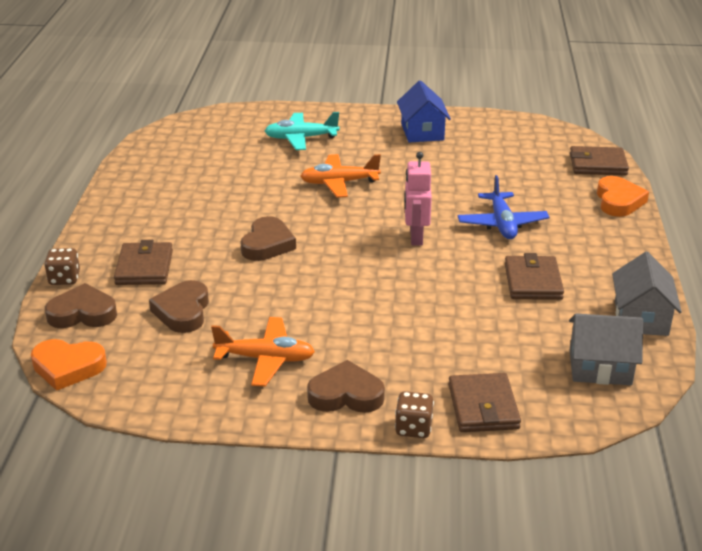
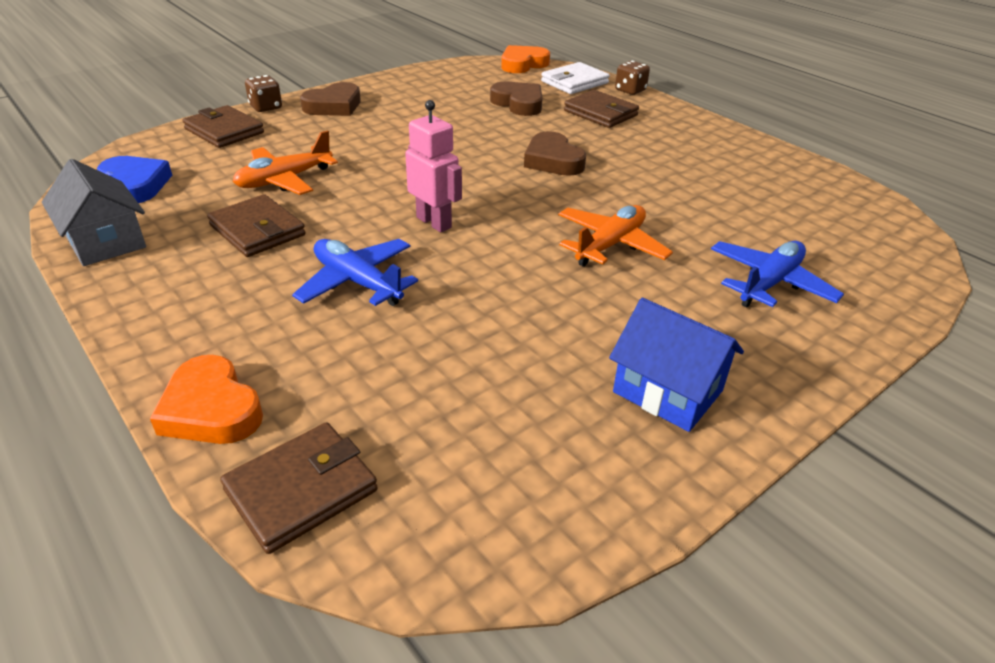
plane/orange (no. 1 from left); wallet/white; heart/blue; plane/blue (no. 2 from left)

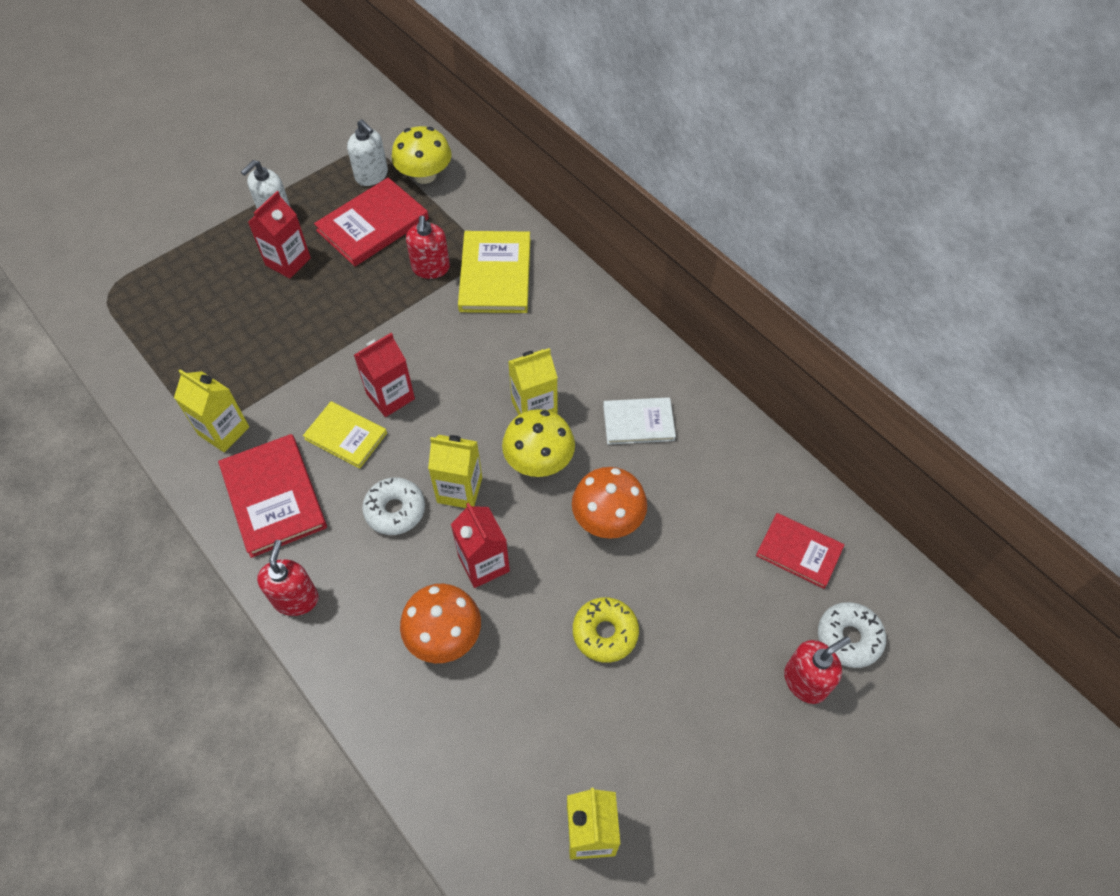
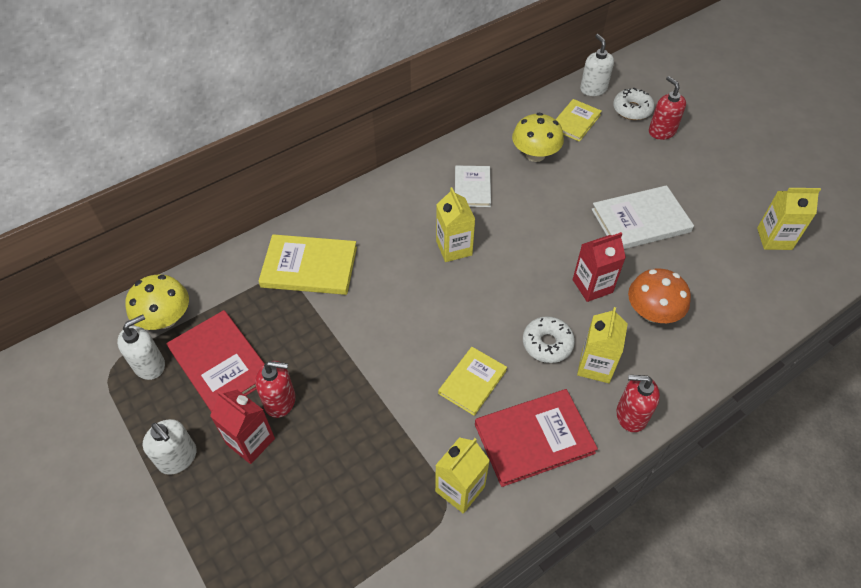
carton/red (no. 2 from left in the first image); mushroom/orange (no. 2 from left in the first image); soap dispenser/white (no. 3 from left); soap dispenser/red (no. 1 from left); carton/yellow (no. 3 from left); mushroom/yellow (no. 2 from left); book/white (no. 2 from left); book/yellow (no. 3 from left)

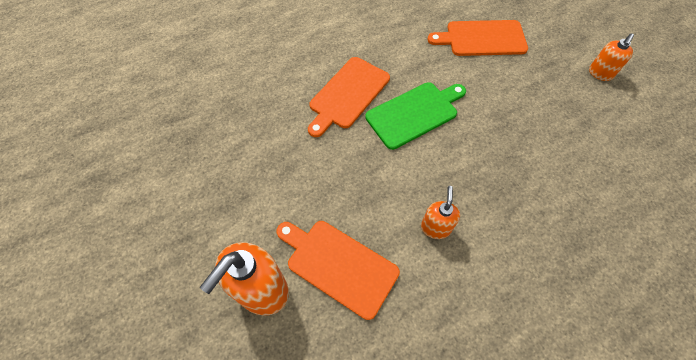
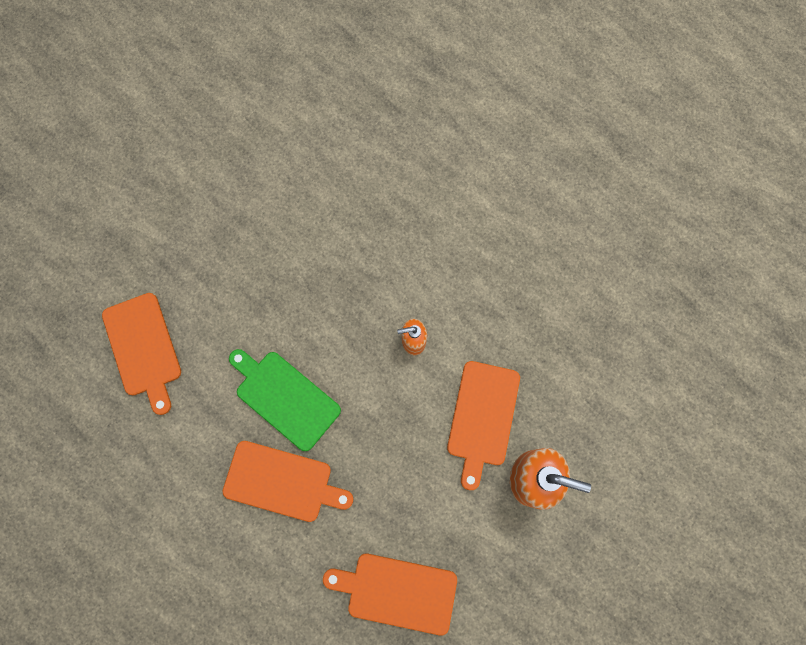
soap dispenser/orange (no. 3 from left in the first image); cutting board/orange (no. 3 from left)

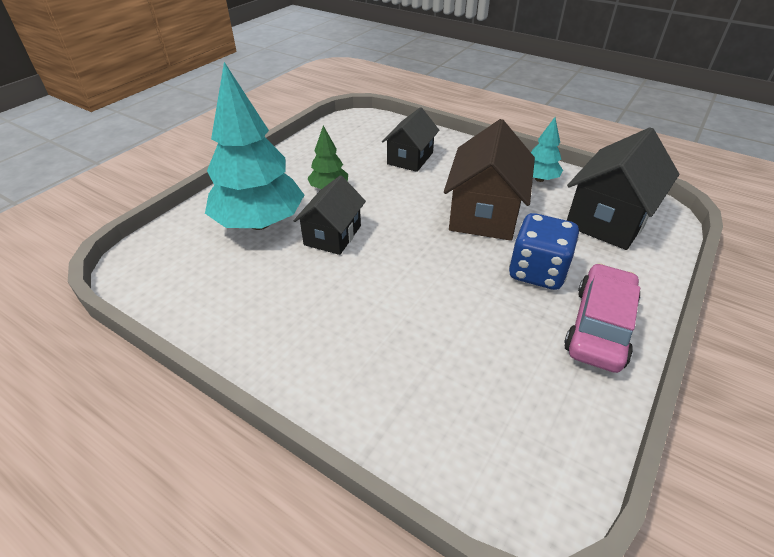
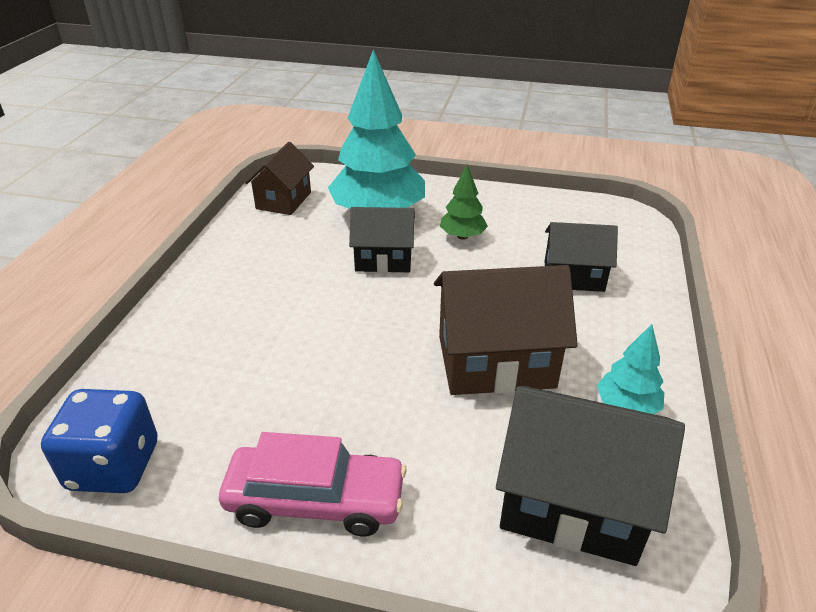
house/brown (no. 1 from left); dice/blue

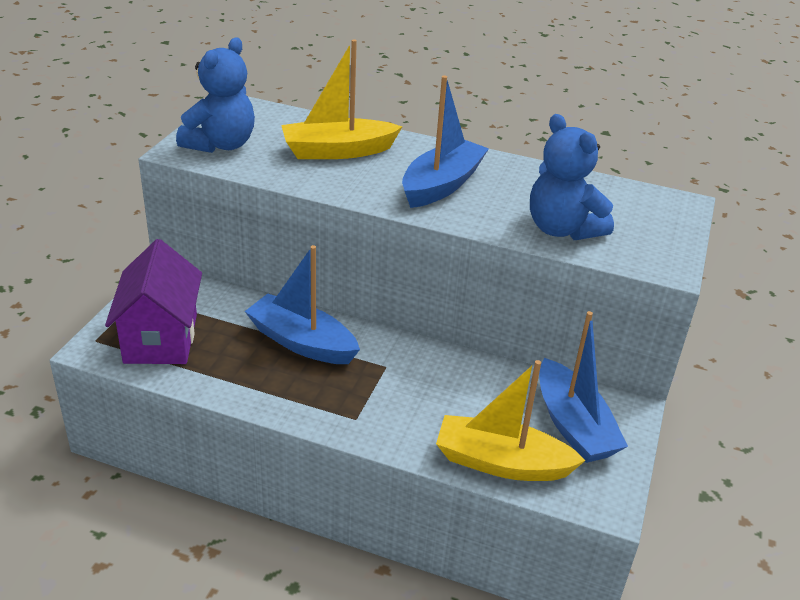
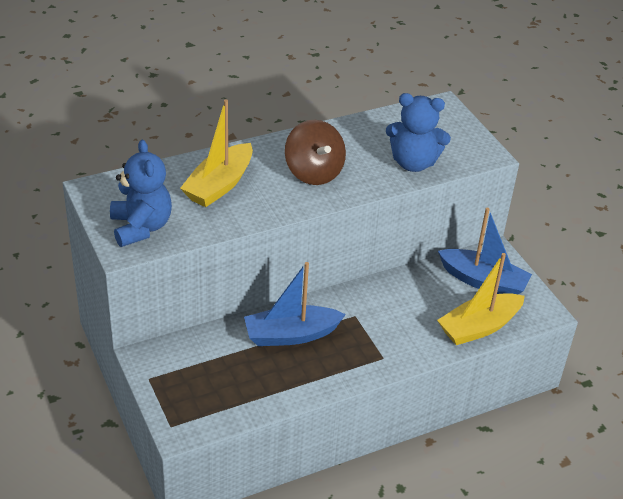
house/purple; spinning top/brown

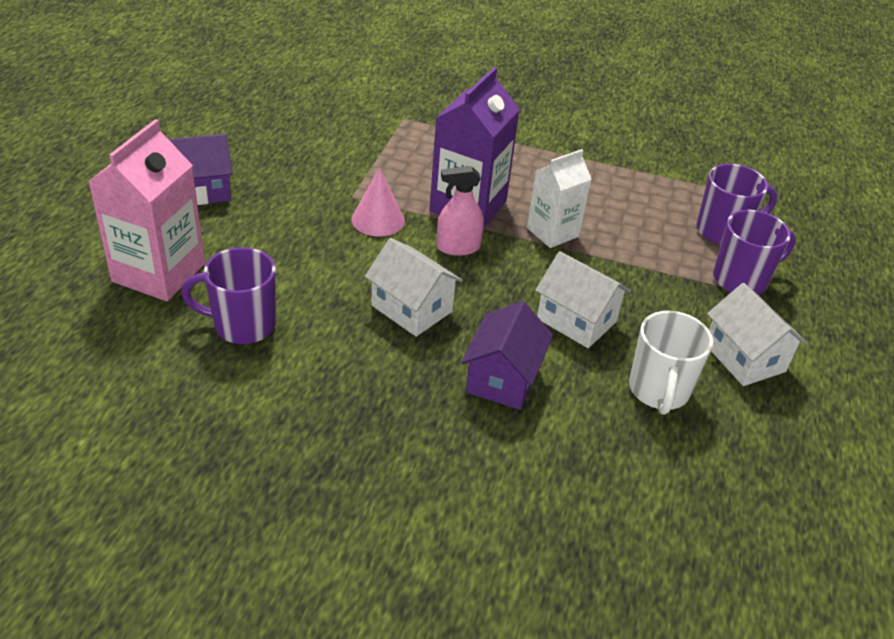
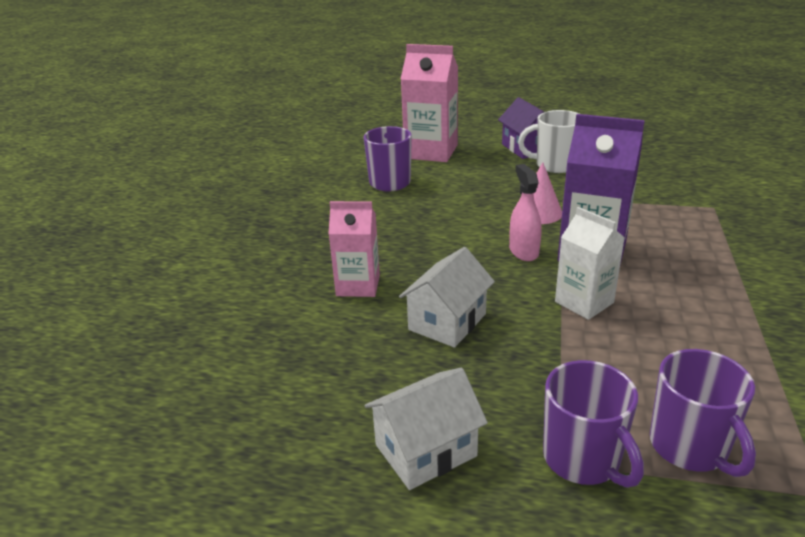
house/white (no. 1 from left in the first image); mug/white; carton/pink (no. 1 from left)

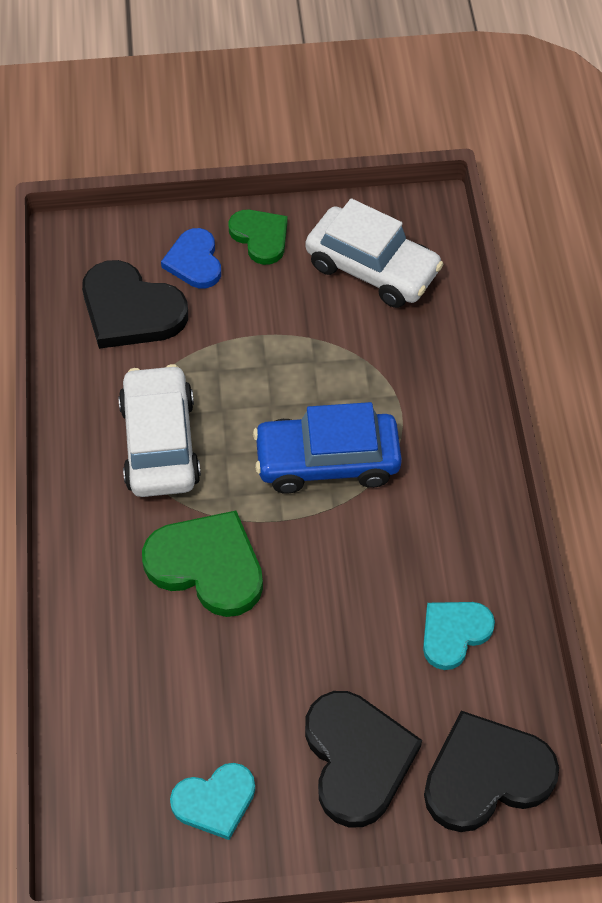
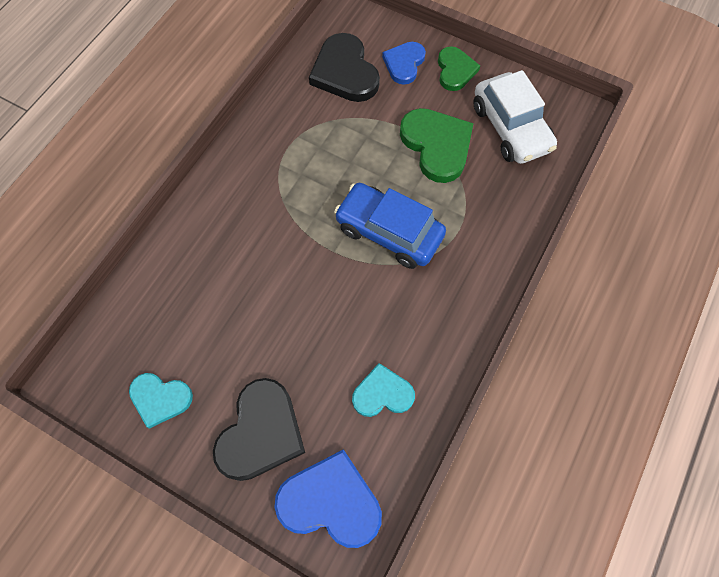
car/white (no. 1 from left in the first image); heart/green (no. 1 from left); heart/blue (no. 1 from left)

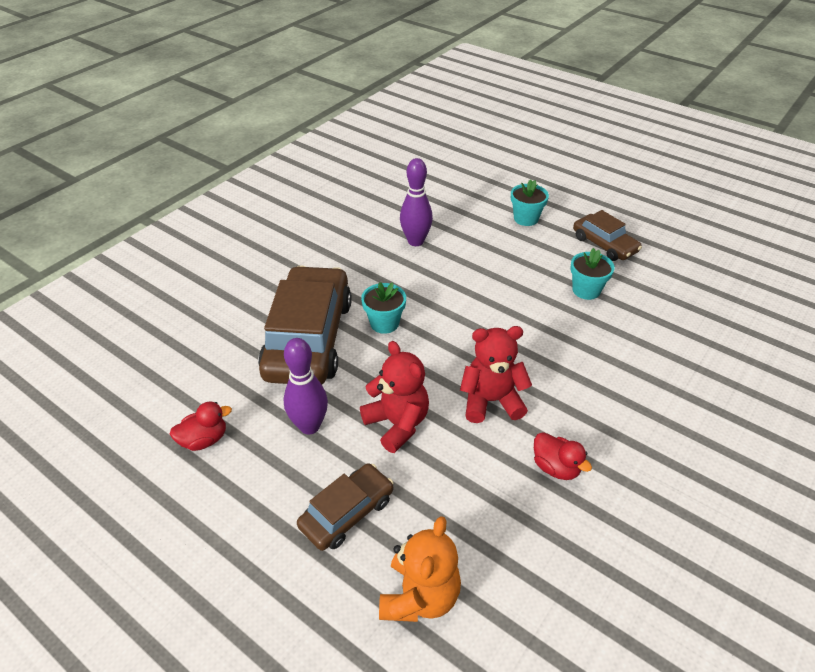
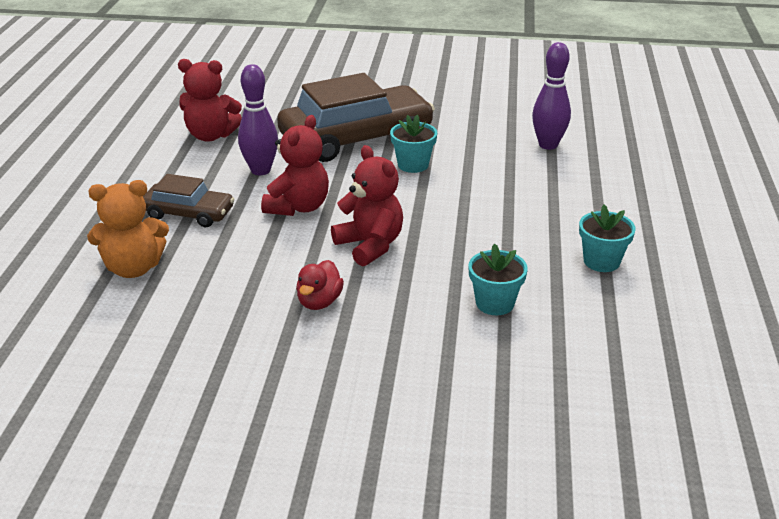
car/brown (no. 3 from left in the first image); flower pot/turquoise (no. 2 from left); teddy bear/red (no. 1 from left)

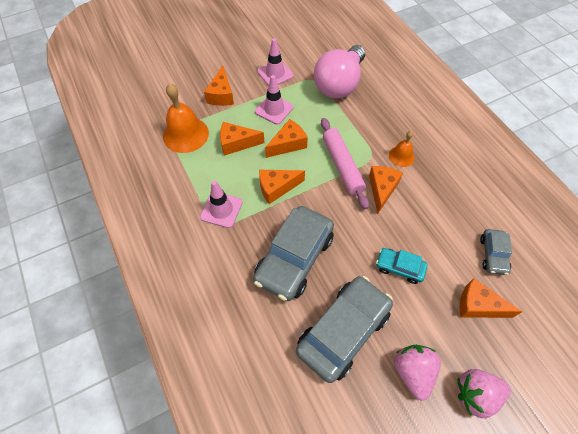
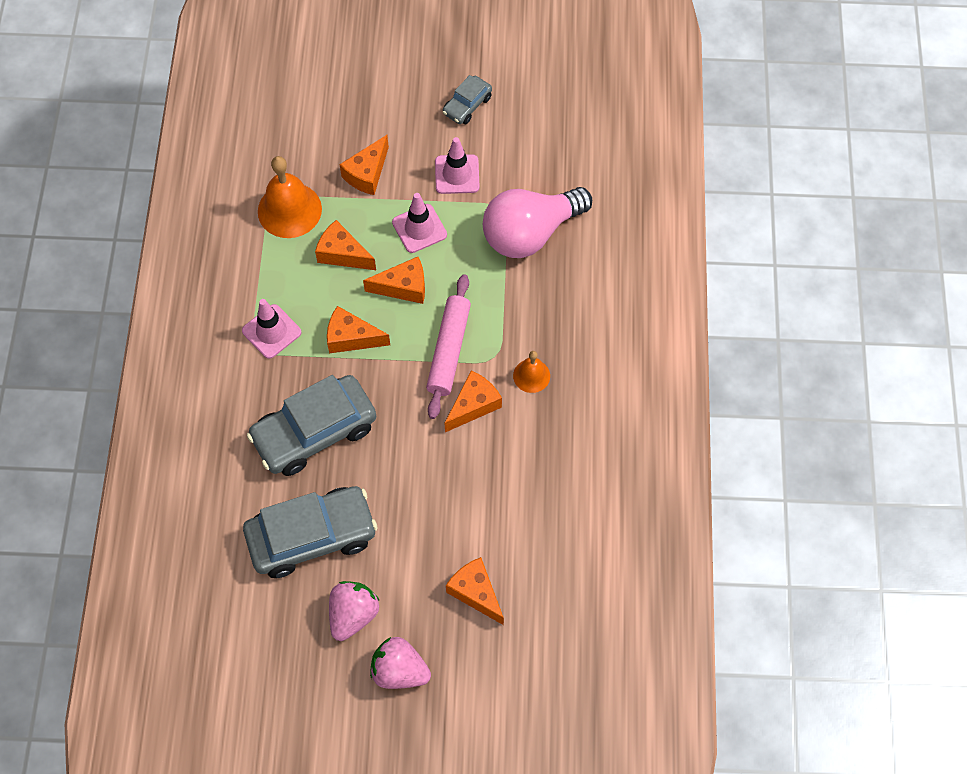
car/turquoise; car/grey (no. 3 from left)

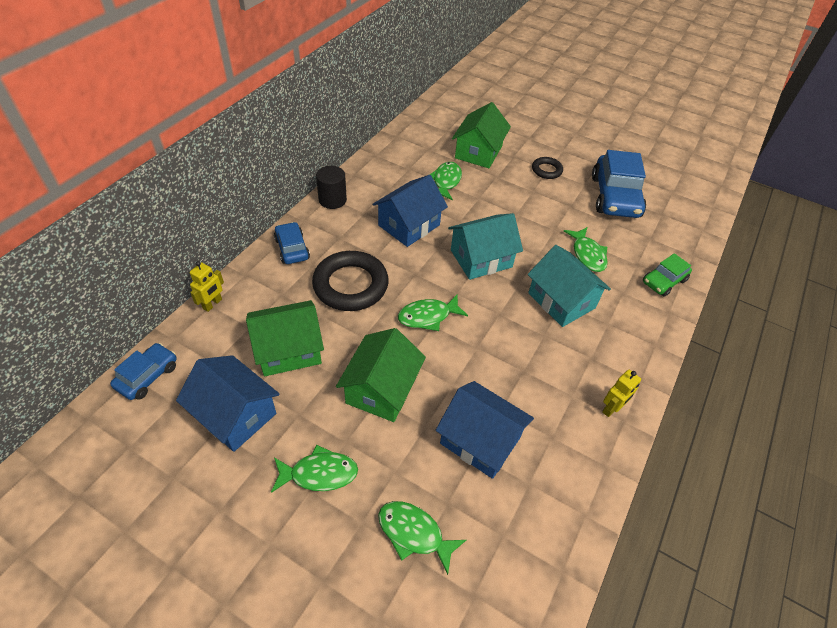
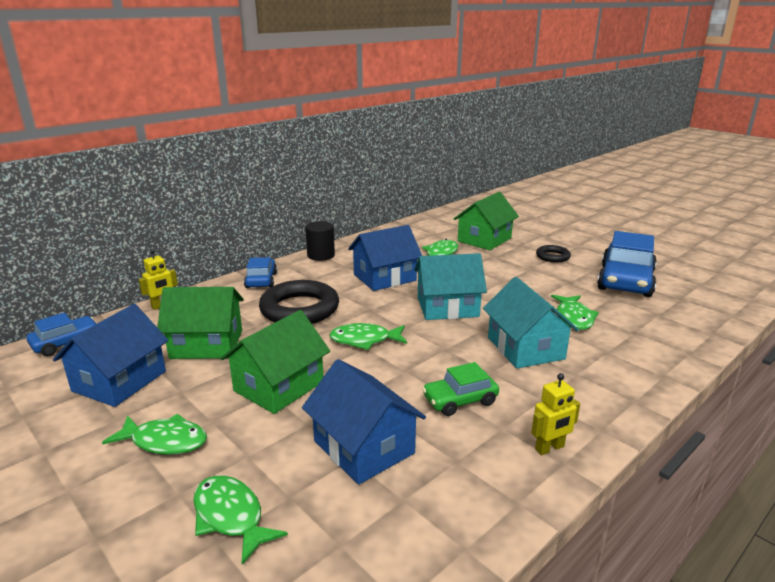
car/green; house/blue (no. 1 from left)

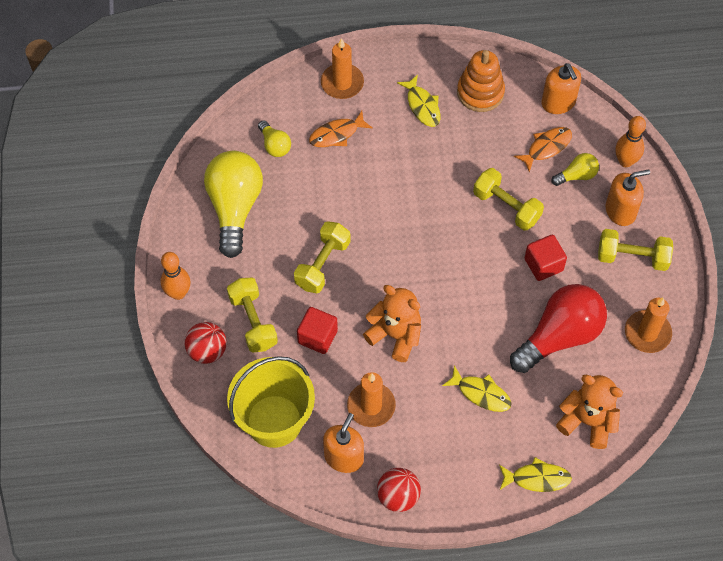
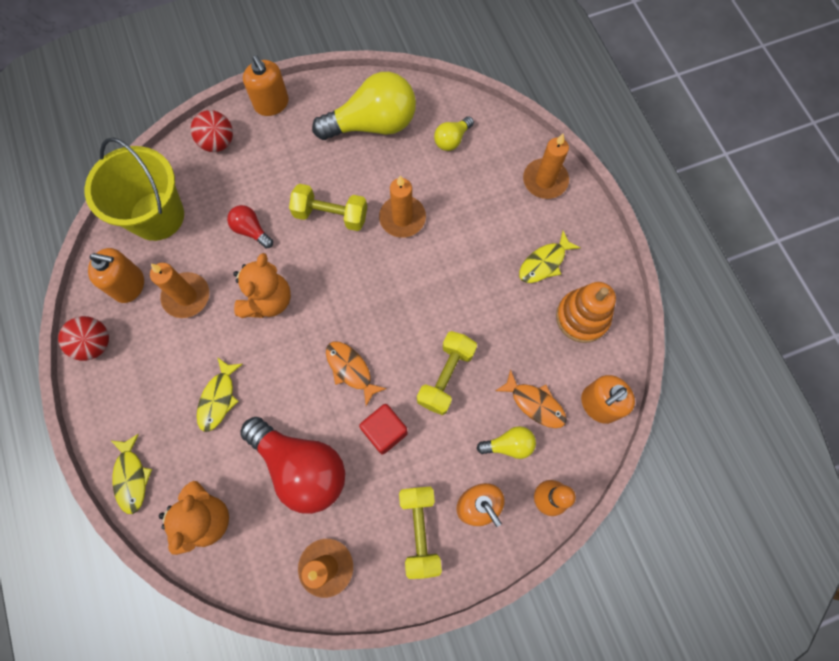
dumbbell/yellow (no. 1 from left in the first image); candle/orange (no. 3 from left); fish/orange (no. 1 from left); soap dispenser/orange (no. 2 from left); light bulb/red (no. 1 from left); light bulb/yellow (no. 3 from left)

